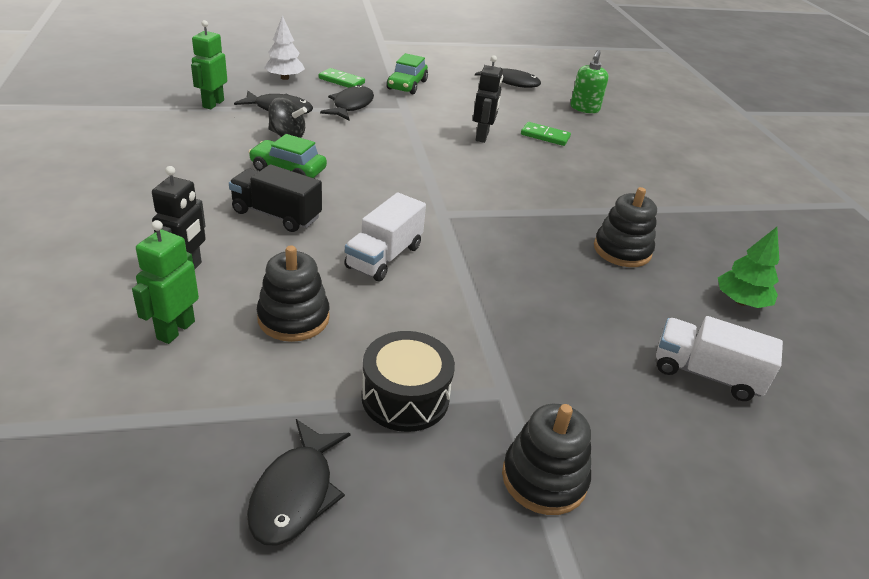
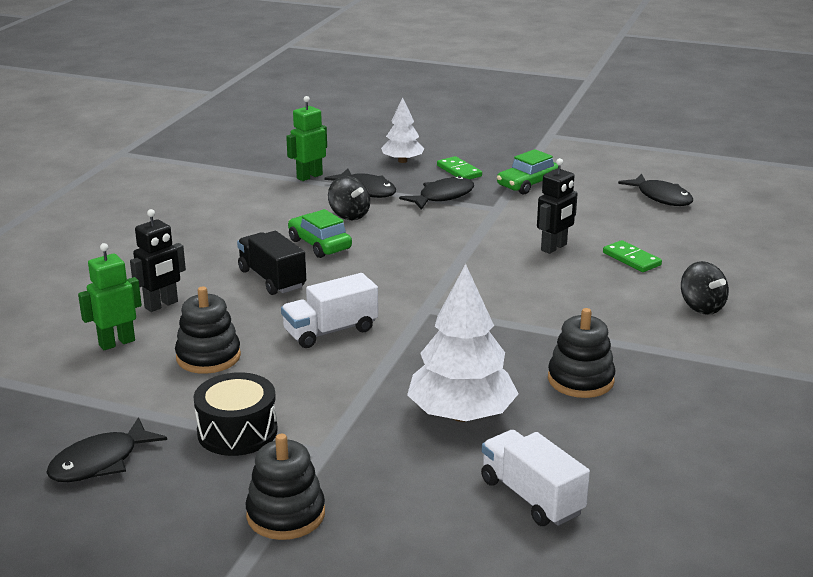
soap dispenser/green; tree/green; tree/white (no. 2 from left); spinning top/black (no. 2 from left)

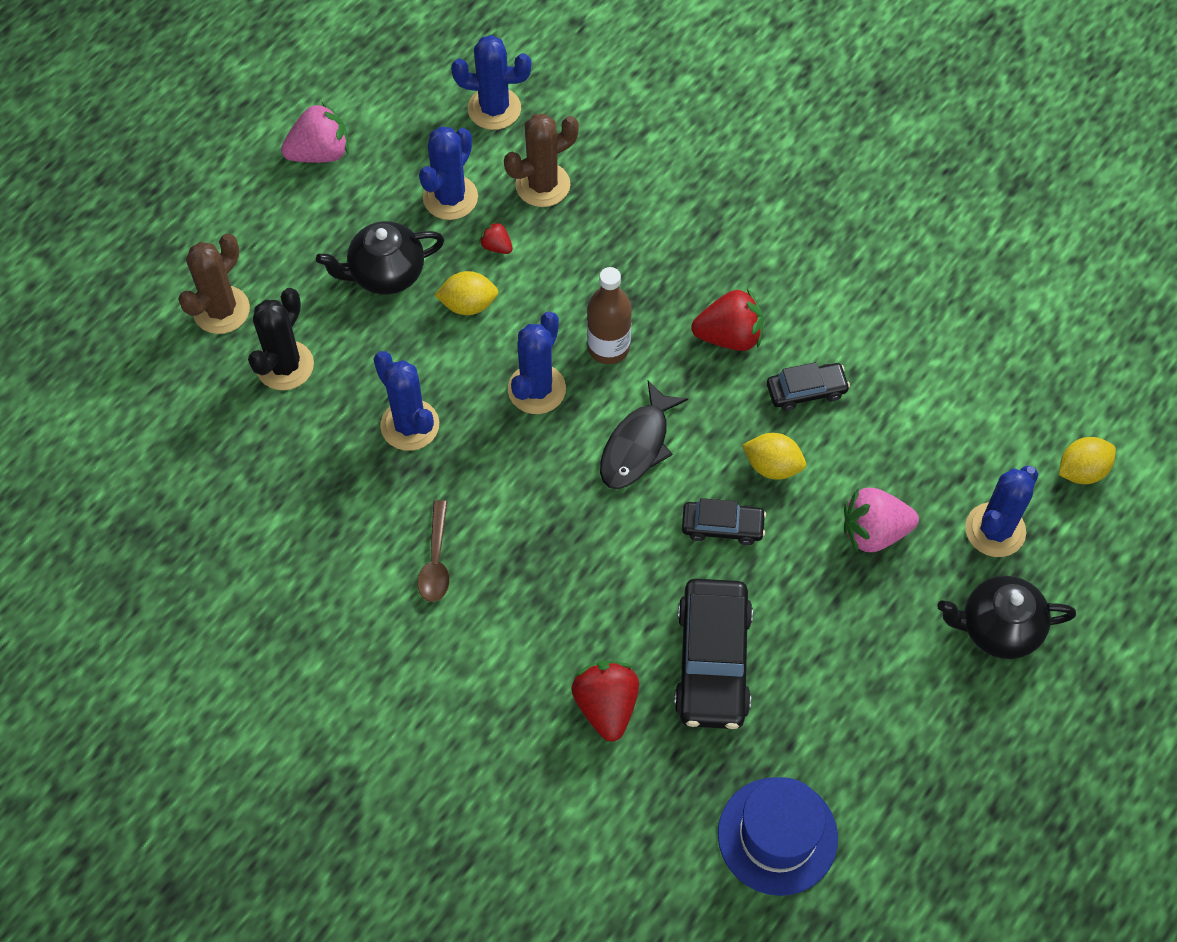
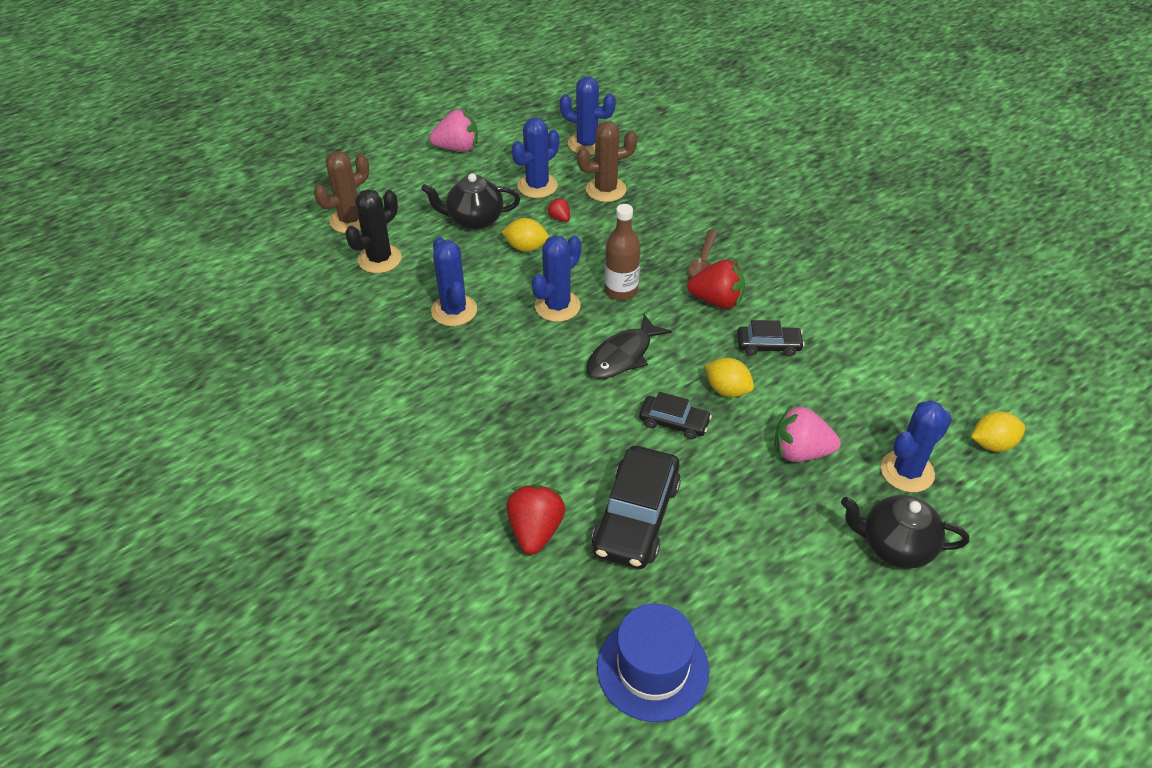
spoon/brown

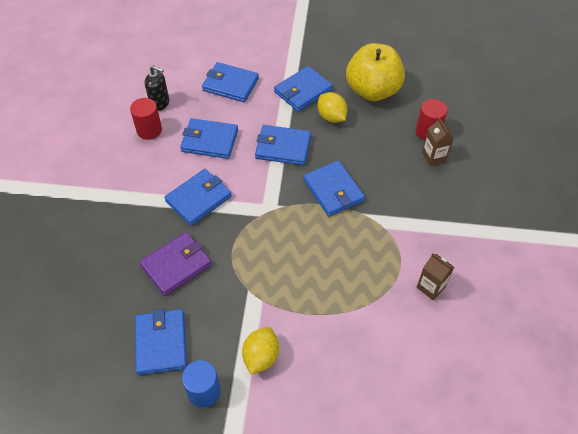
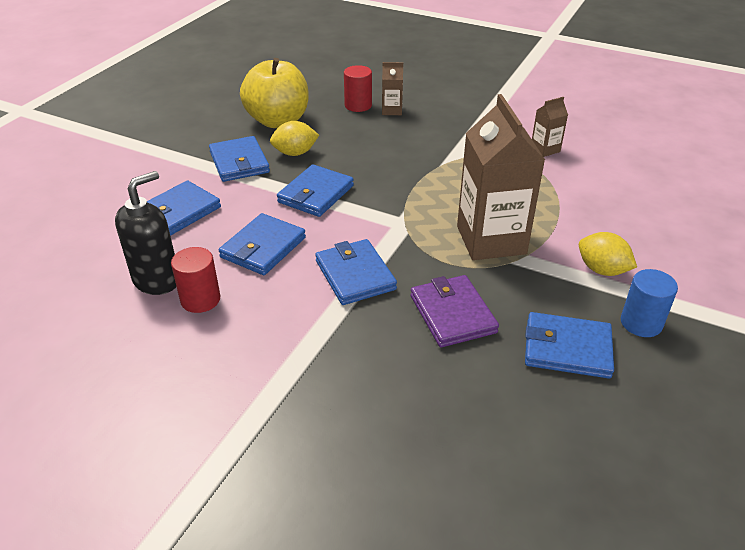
wallet/blue (no. 7 from left in the first image); carton/brown (no. 2 from left); soap dispenser/black

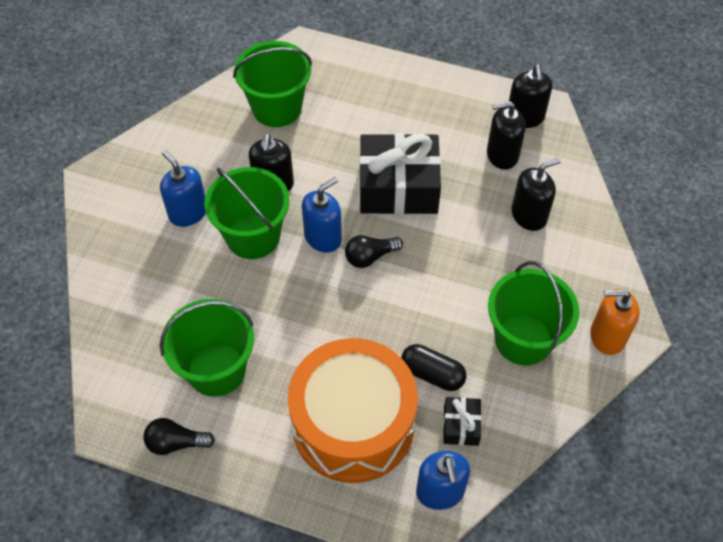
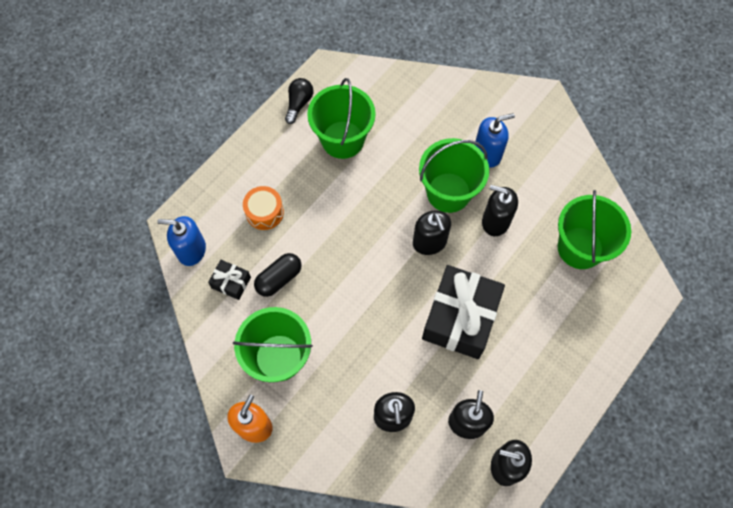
light bulb/black (no. 2 from left in the first image); soap dispenser/black (no. 2 from left); drum/orange

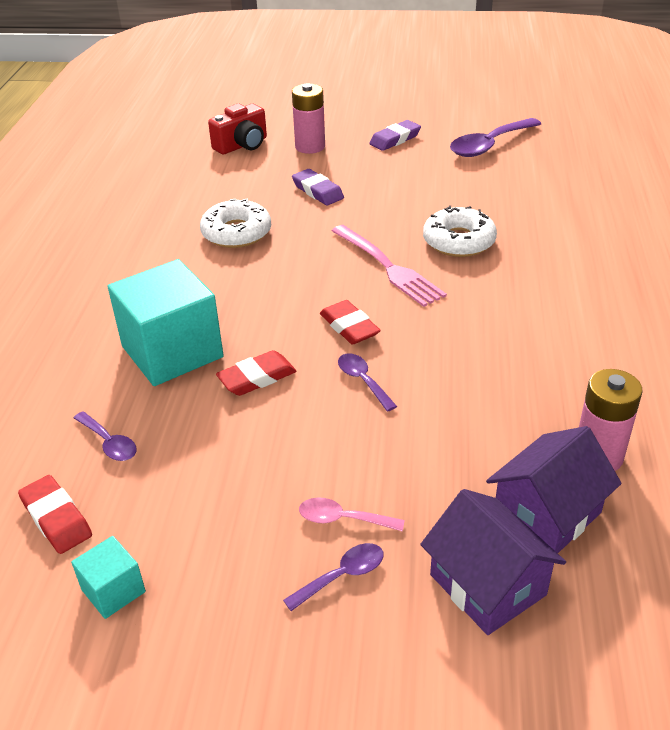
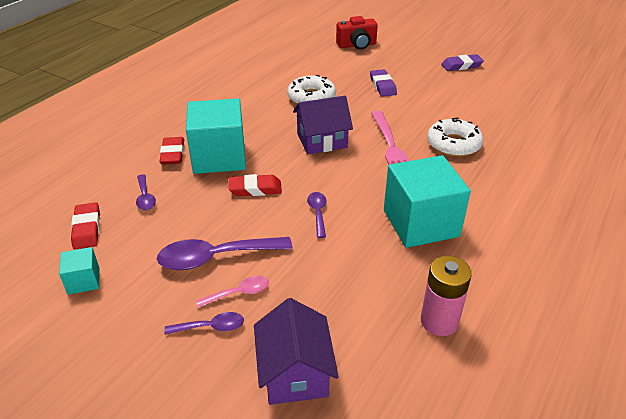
battery/pink (no. 1 from left in the first image); cube/turquoise (no. 3 from left); eraser/red (no. 2 from left); spoon/purple (no. 3 from left); house/purple (no. 2 from left); spoon/pink

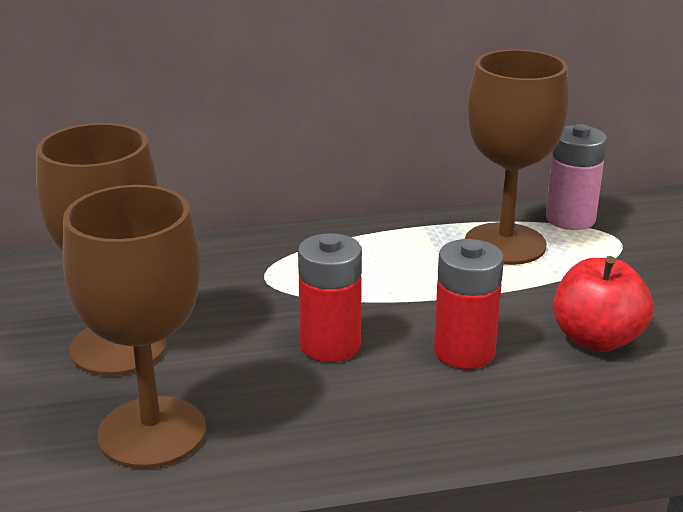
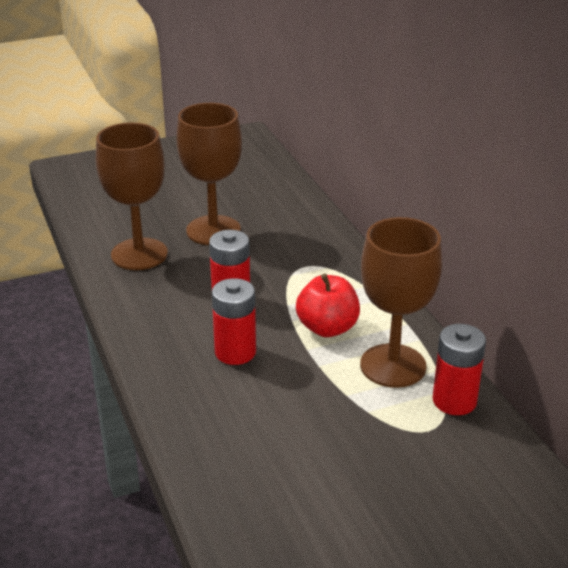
apple/red; battery/red (no. 3 from left)

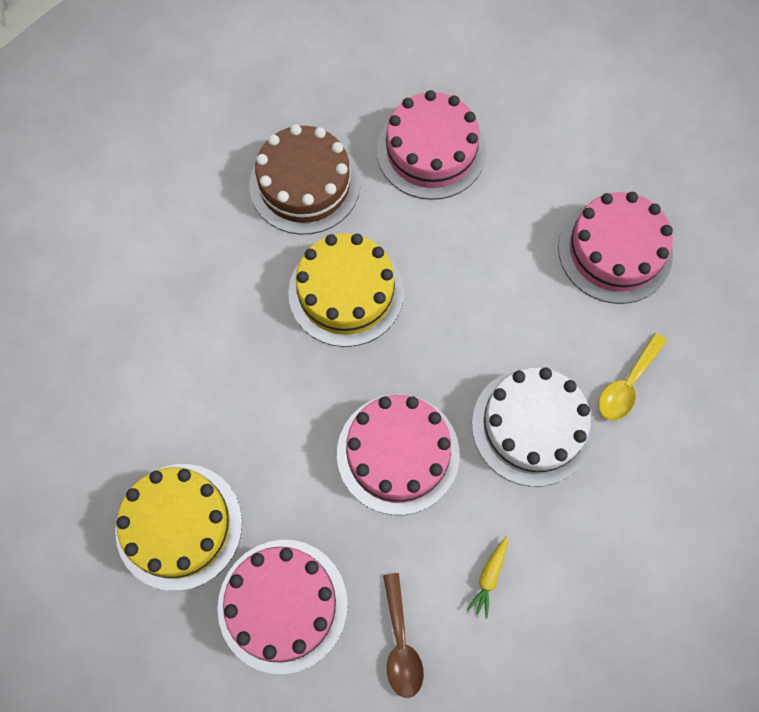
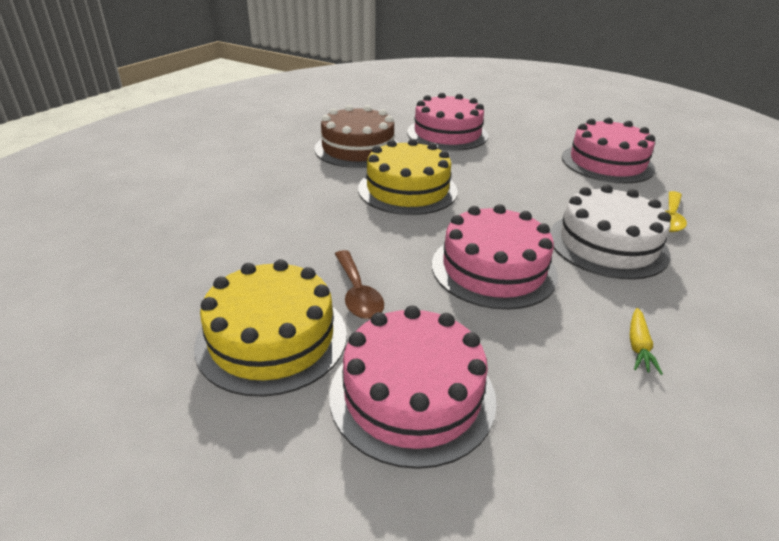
spoon/brown

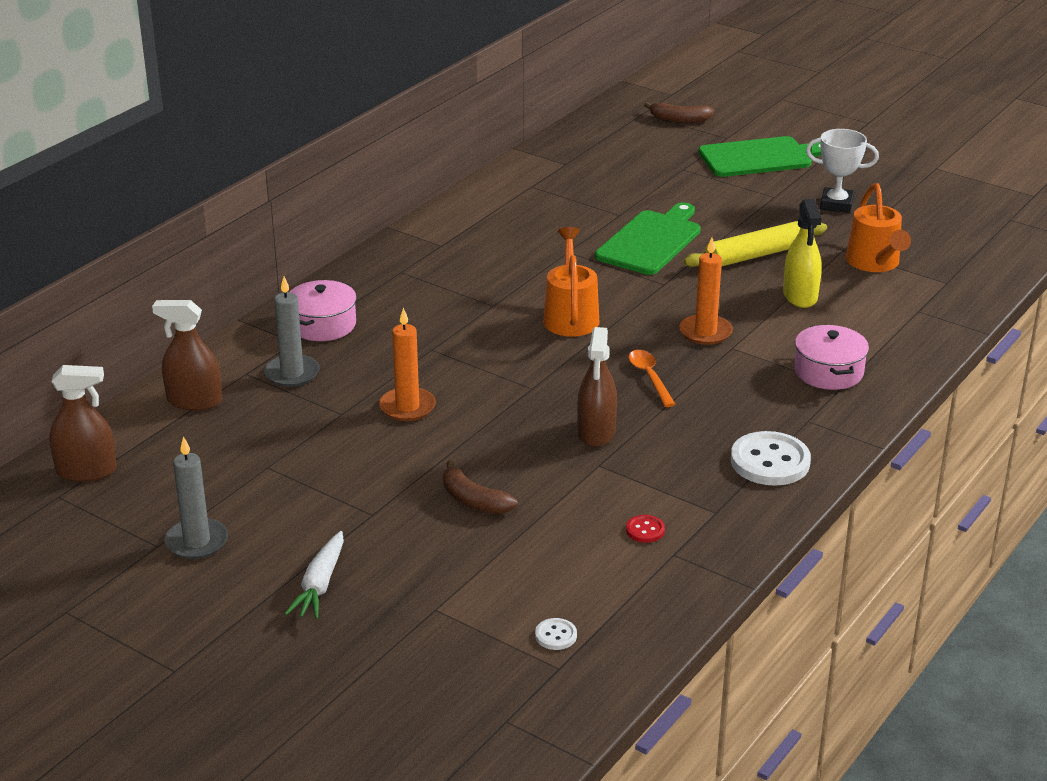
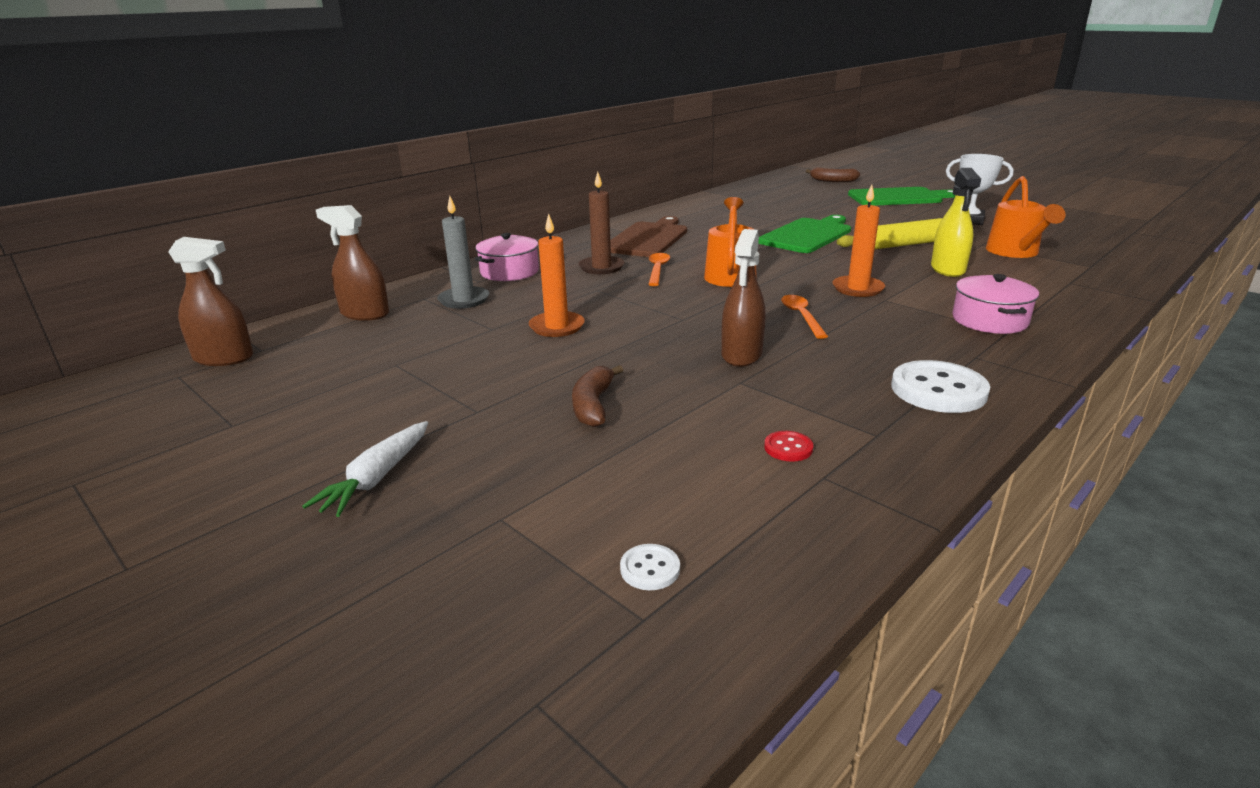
candle/grey (no. 1 from left in the first image); candle/brown; cutting board/brown; spoon/orange (no. 1 from left); banana/brown (no. 1 from left)

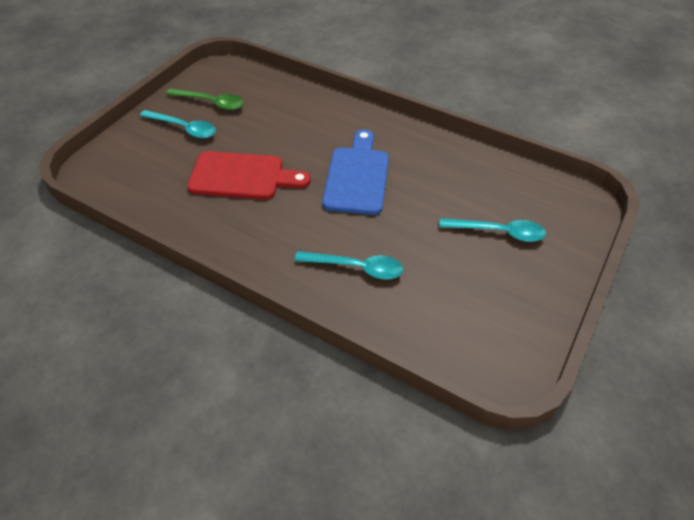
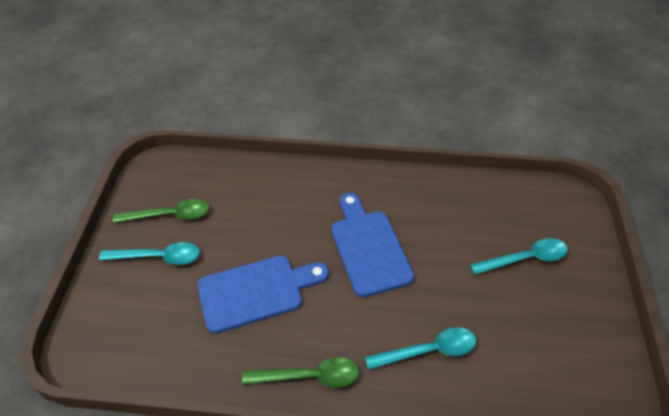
spoon/green (no. 2 from left); cutting board/blue (no. 1 from left)

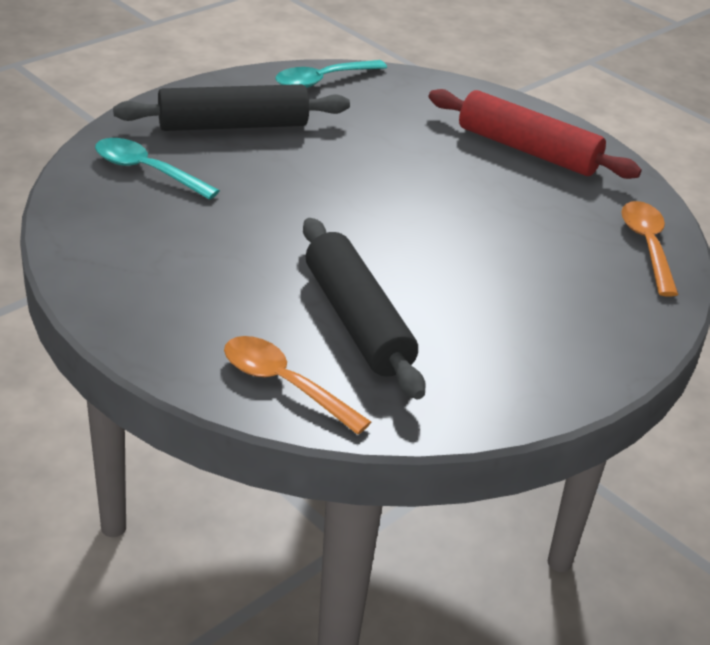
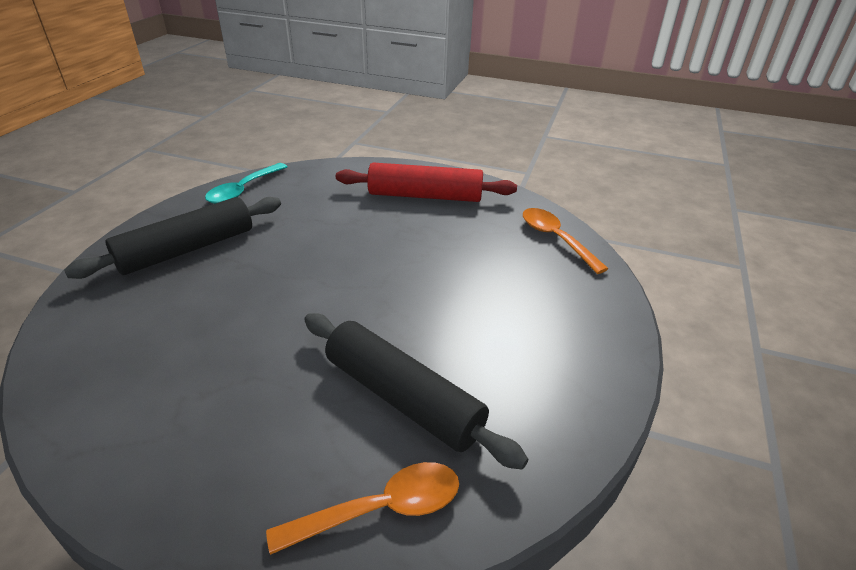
spoon/turquoise (no. 1 from left in the first image); spoon/orange (no. 1 from left)

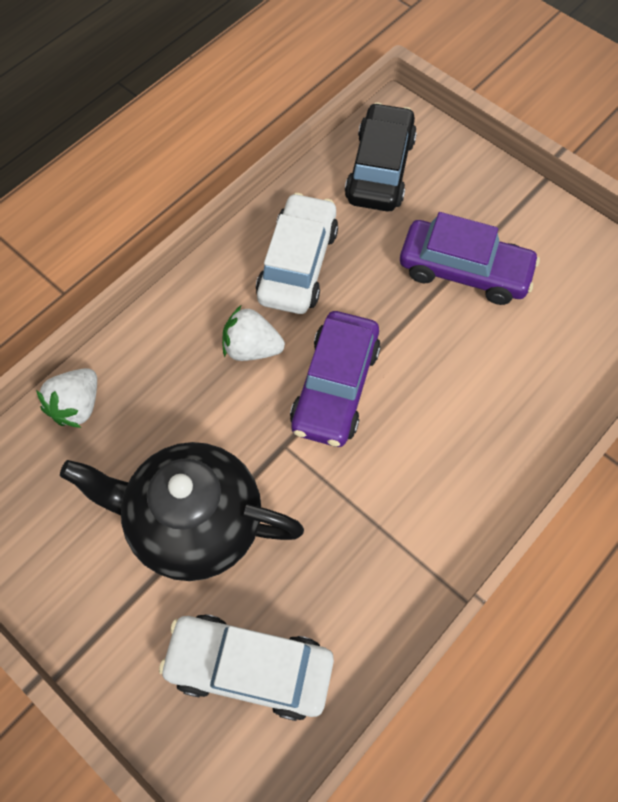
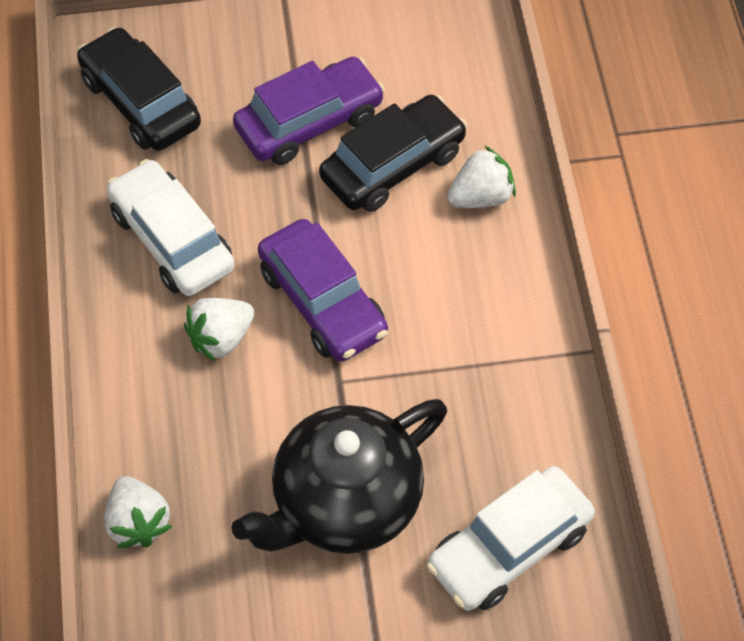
car/black (no. 2 from left); strawberry/white (no. 3 from left)

